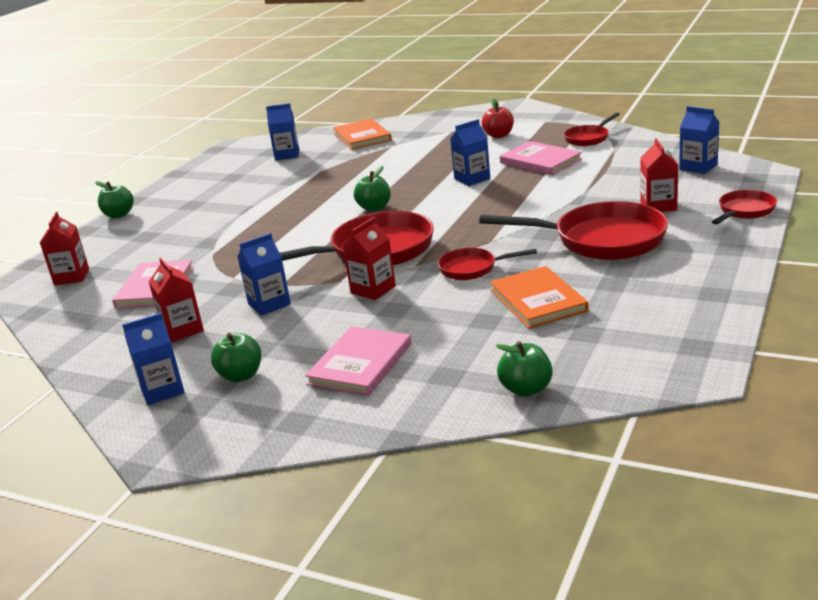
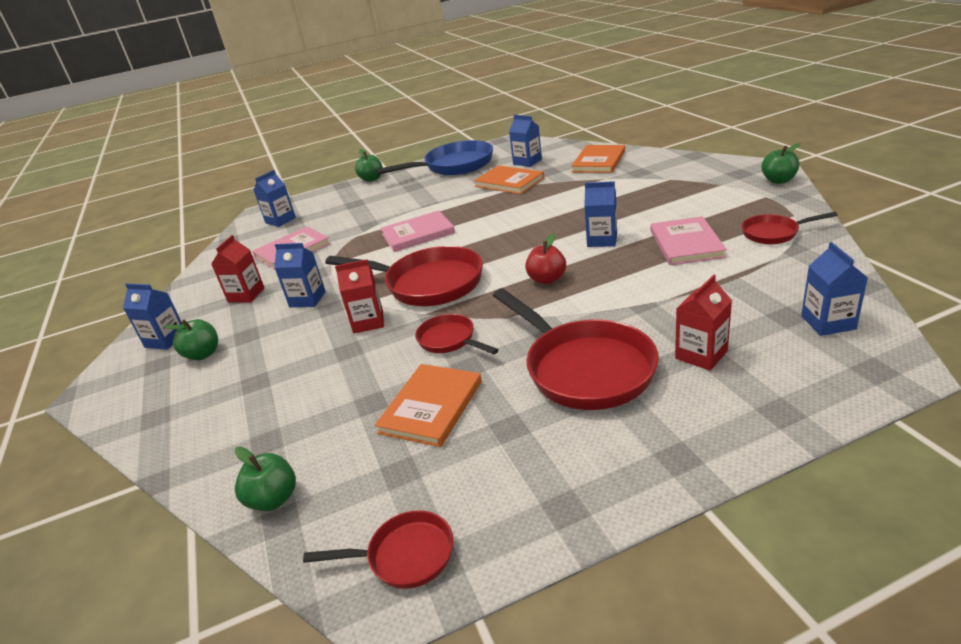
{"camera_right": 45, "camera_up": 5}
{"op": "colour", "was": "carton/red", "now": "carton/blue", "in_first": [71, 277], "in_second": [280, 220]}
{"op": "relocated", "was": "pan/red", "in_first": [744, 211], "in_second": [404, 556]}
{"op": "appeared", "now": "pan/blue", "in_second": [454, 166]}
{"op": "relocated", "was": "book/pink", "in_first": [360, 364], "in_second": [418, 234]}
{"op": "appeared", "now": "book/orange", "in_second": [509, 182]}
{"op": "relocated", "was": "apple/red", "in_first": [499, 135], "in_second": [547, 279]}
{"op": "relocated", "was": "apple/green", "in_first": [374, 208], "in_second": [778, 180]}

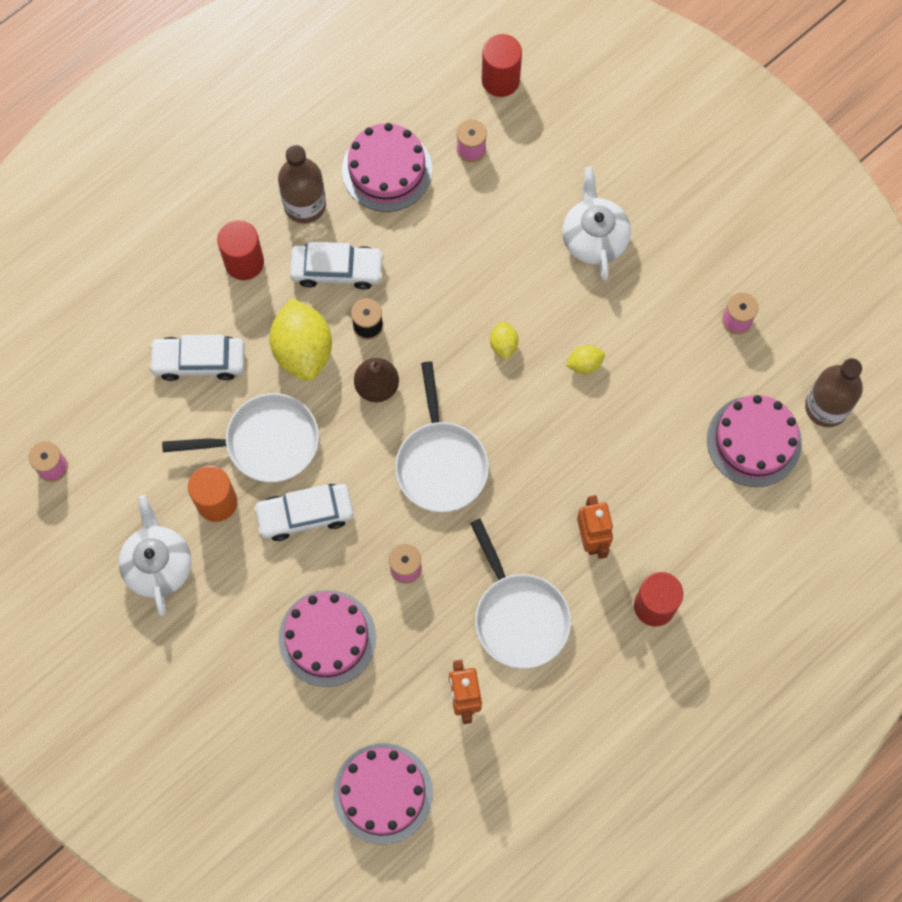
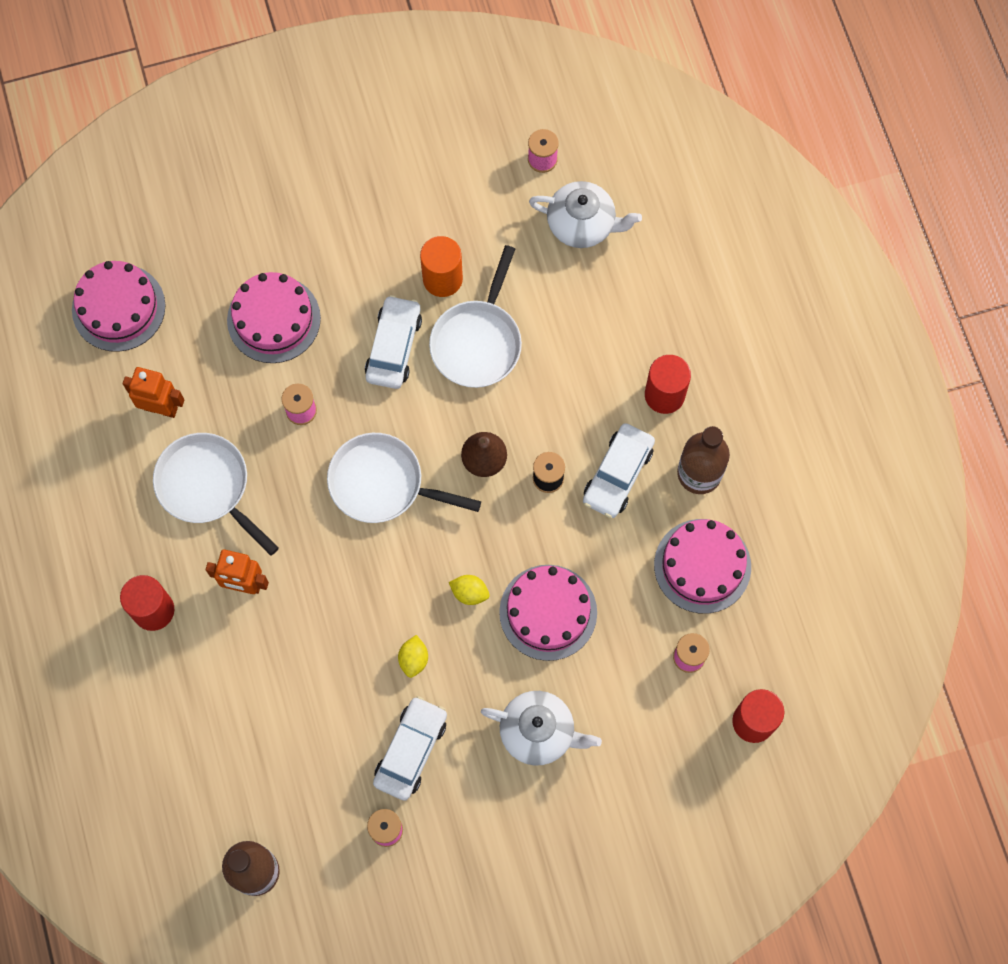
{"camera_right": 115, "camera_up": 0}
{"op": "spun", "was": "pan/white", "in_first": [518, 616], "in_second": [207, 487], "clockwise": 45}
{"op": "relocated", "was": "car/white", "in_first": [199, 361], "in_second": [411, 750]}
{"op": "relocated", "was": "cake/pink", "in_first": [754, 441], "in_second": [548, 612]}
{"op": "relocated", "was": "teapot/white", "in_first": [158, 564], "in_second": [582, 224]}
{"op": "missing", "was": "lemon/yellow", "in_first": [303, 350]}

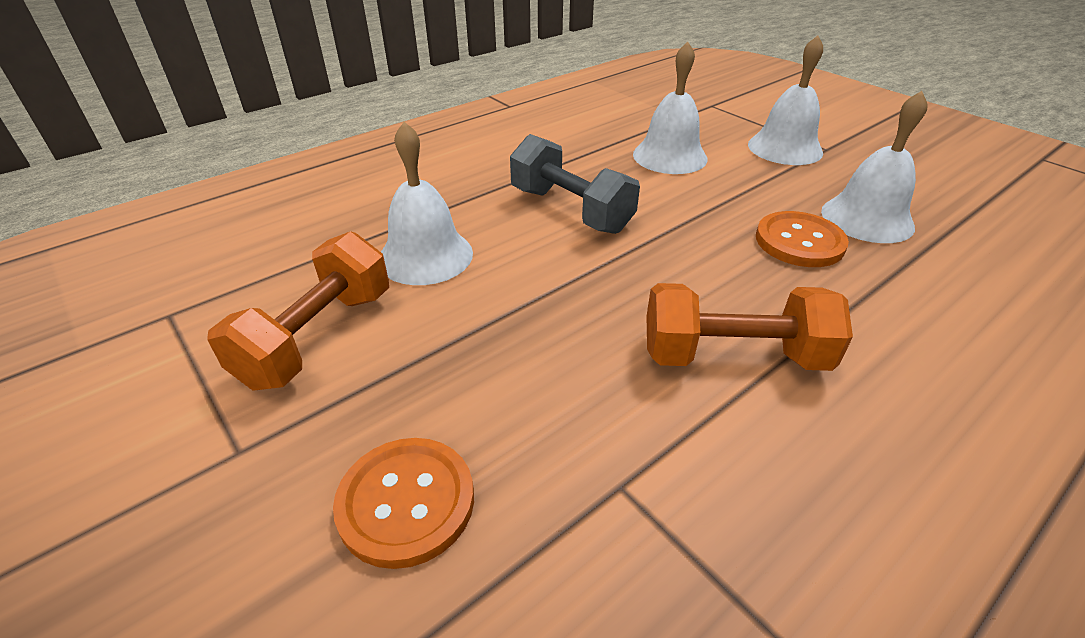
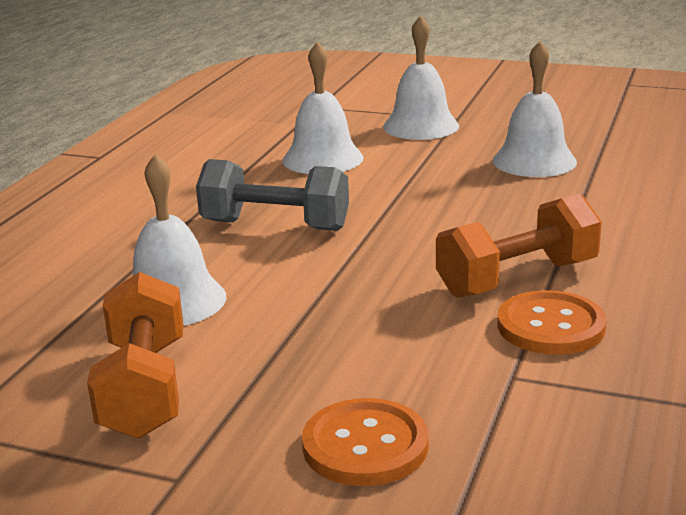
{"camera_right": -30, "camera_up": -15}
{"op": "relocated", "was": "button/orange", "in_first": [799, 242], "in_second": [550, 326]}

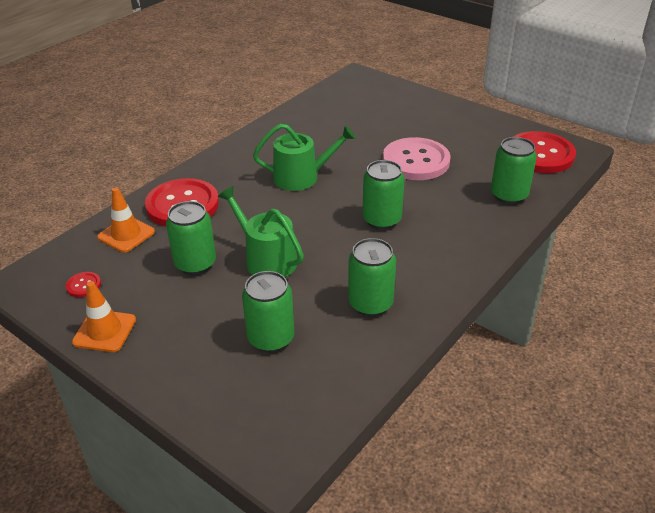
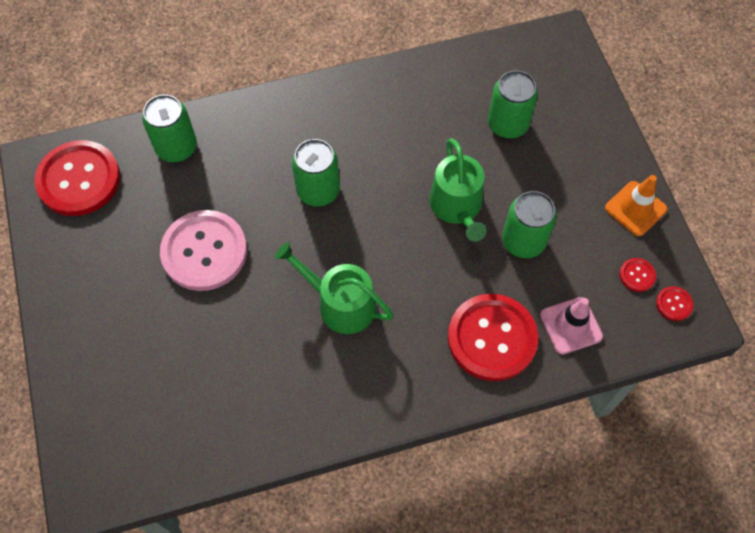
{"camera_right": -145, "camera_up": 25}
{"op": "colour", "was": "traffic cone/orange", "now": "traffic cone/pink", "in_first": [126, 234], "in_second": [571, 326]}
{"op": "appeared", "now": "button/red", "in_second": [674, 304]}
{"op": "missing", "was": "can/green", "in_first": [370, 303]}

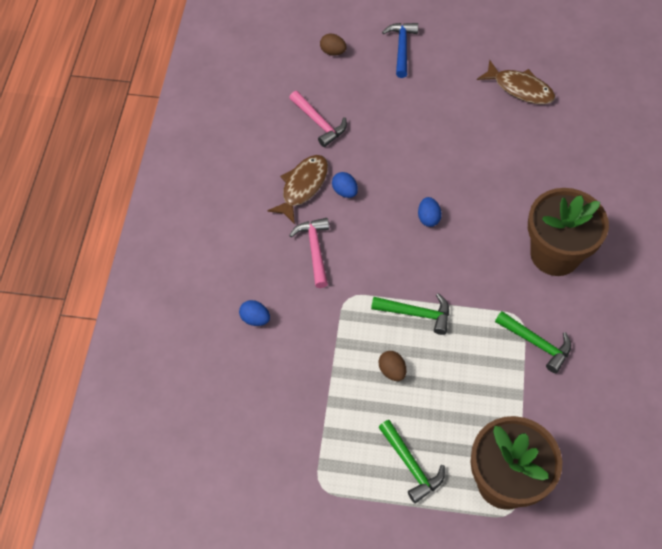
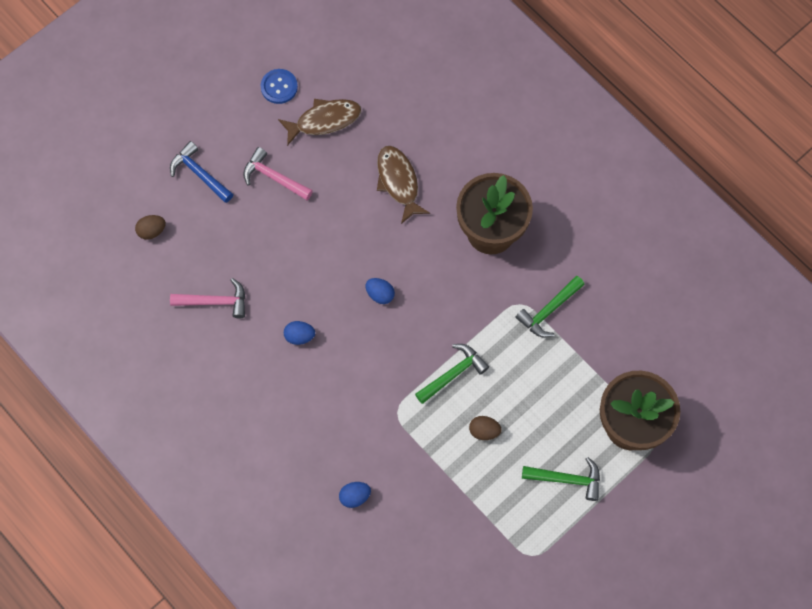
{"camera_right": -50, "camera_up": 10}
{"op": "relocated", "was": "hammer/pink", "in_first": [314, 250], "in_second": [274, 177]}
{"op": "appeared", "now": "button/blue", "in_second": [279, 87]}
{"op": "relocated", "was": "fish/brown", "in_first": [302, 187], "in_second": [398, 182]}
{"op": "spun", "was": "hammer/green", "in_first": [536, 343], "in_second": [549, 310], "clockwise": 150}

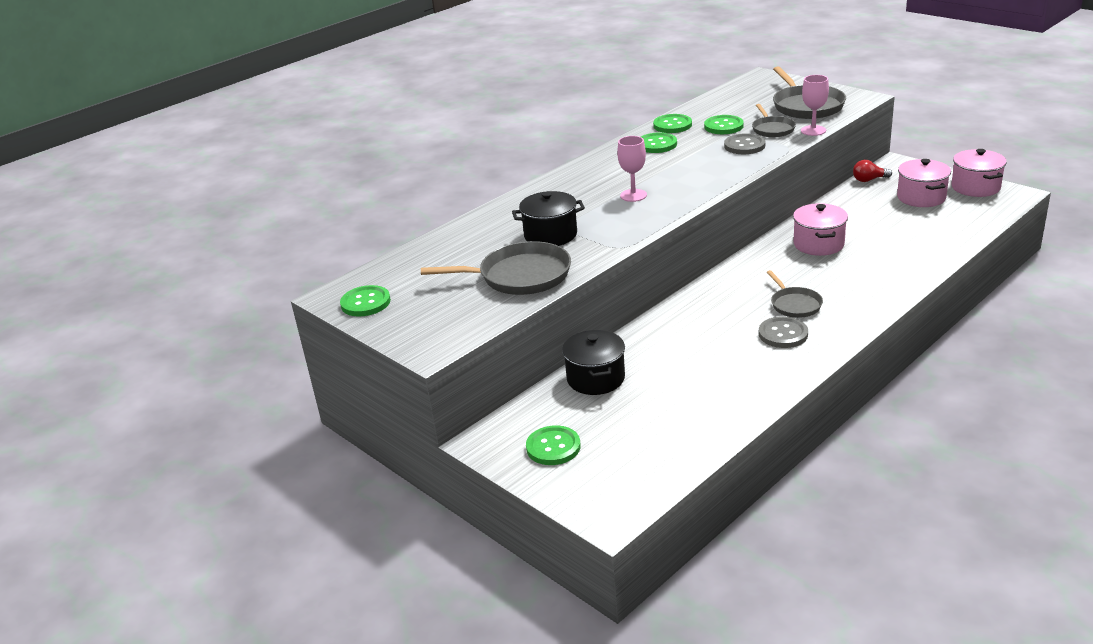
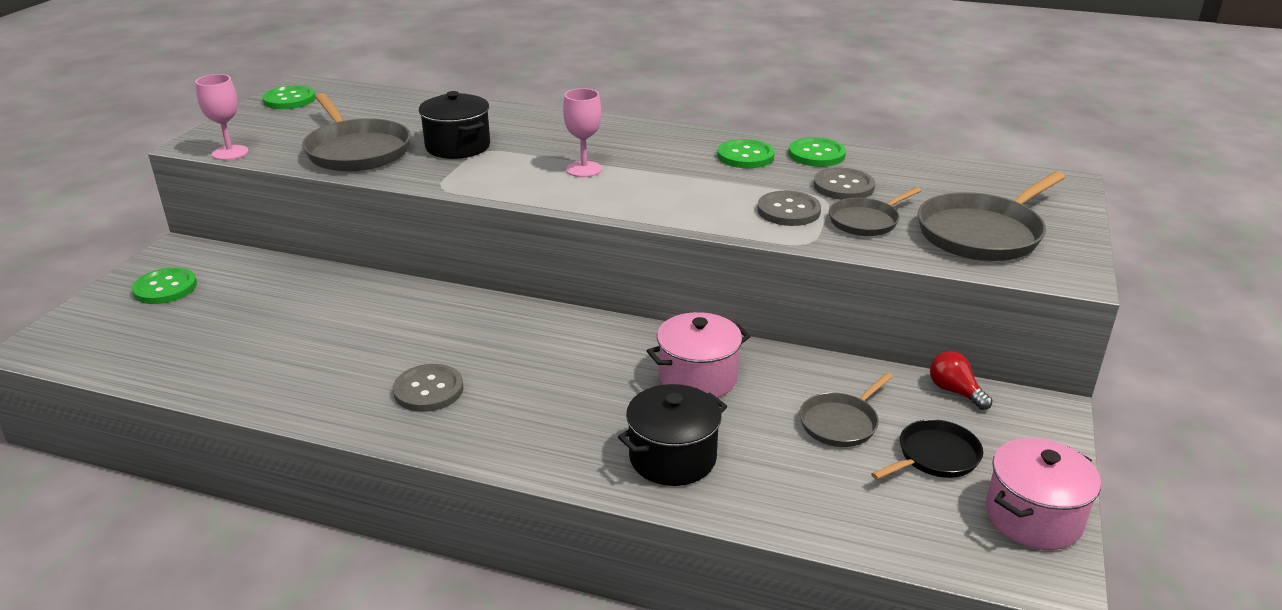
{"camera_right": 60, "camera_up": 0}
{"op": "relocated", "was": "goblet/pink", "in_first": [813, 130], "in_second": [230, 153]}
{"op": "relocated", "was": "pot/black", "in_first": [595, 378], "in_second": [672, 458]}
{"op": "relocated", "was": "pan/grey", "in_first": [794, 304], "in_second": [840, 423]}
{"op": "colour", "was": "button/green", "now": "button/grey", "in_first": [723, 126], "in_second": [843, 186]}
{"op": "exchanged", "was": "pot/pink", "now": "pan/black", "in_first": [921, 197], "in_second": [935, 456]}

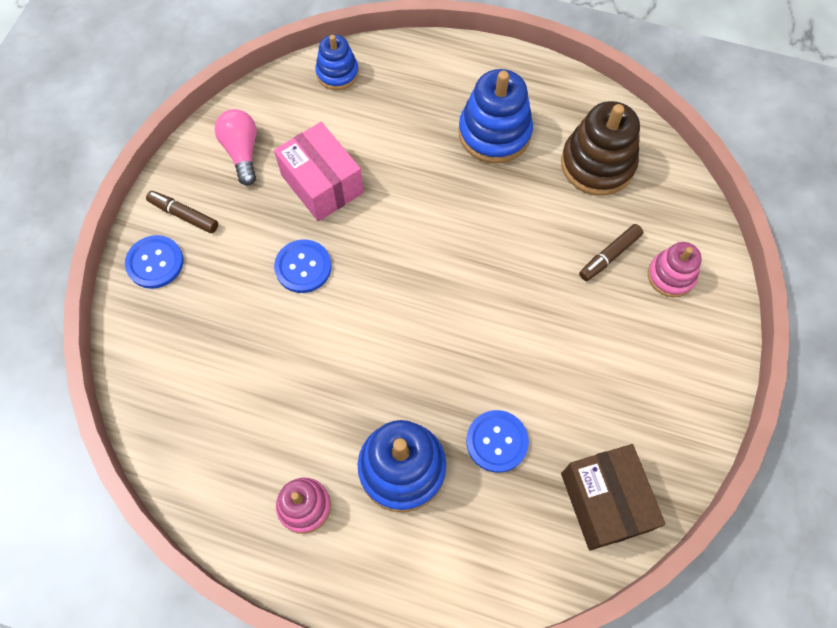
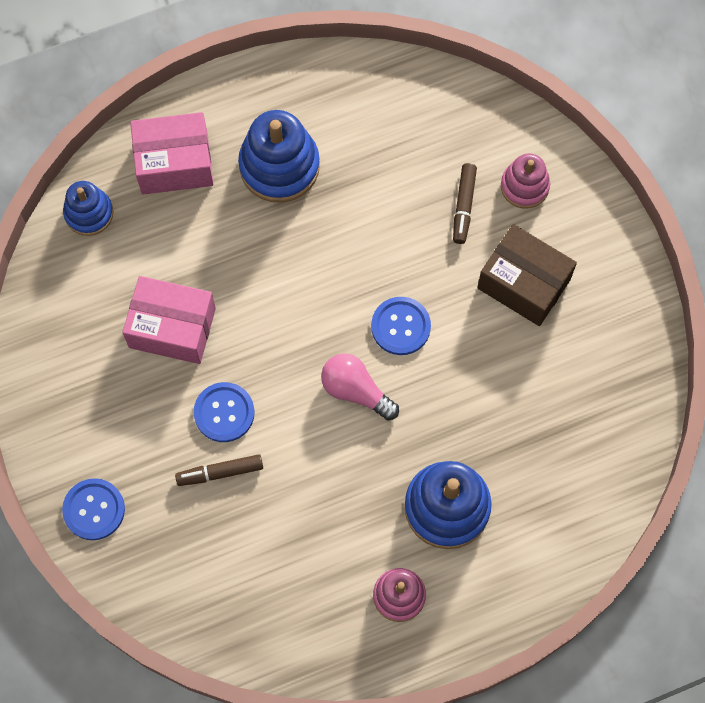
{"camera_right": -40, "camera_up": 5}
{"op": "appeared", "now": "box/pink", "in_second": [174, 163]}
{"op": "relocated", "was": "marker/brown", "in_first": [184, 215], "in_second": [220, 472]}
{"op": "relocated", "was": "light bulb/pink", "in_first": [242, 152], "in_second": [356, 391]}
{"op": "relocated", "was": "button/blue", "in_first": [497, 441], "in_second": [400, 326]}
{"op": "relocated", "was": "box/brown", "in_first": [604, 501], "in_second": [524, 283]}
{"op": "missing", "was": "stacking toy/brown", "in_first": [597, 164]}

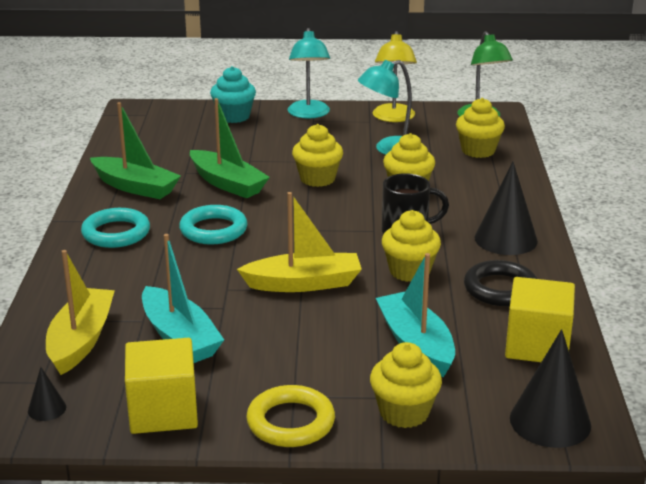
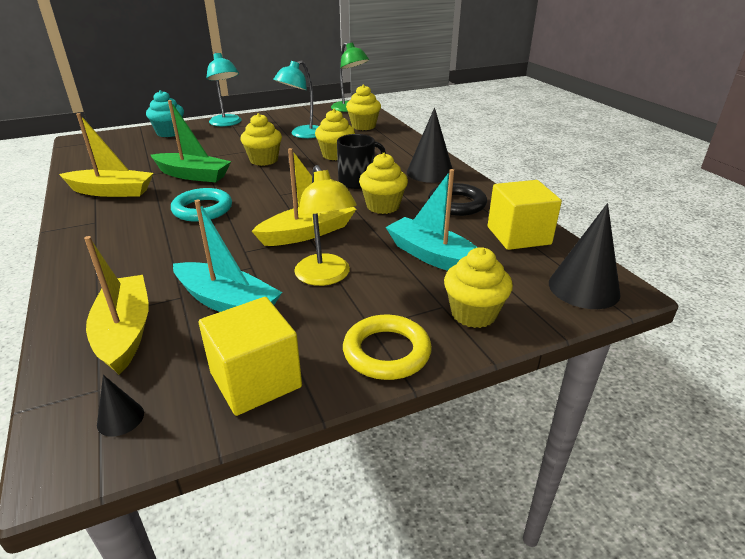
{"camera_right": -25, "camera_up": 5}
{"op": "colour", "was": "boat/green", "now": "boat/yellow", "in_first": [135, 187], "in_second": [112, 191]}
{"op": "relocated", "was": "lamp/yellow", "in_first": [393, 118], "in_second": [326, 277]}
{"op": "missing", "was": "ring/turquoise", "in_first": [116, 233]}

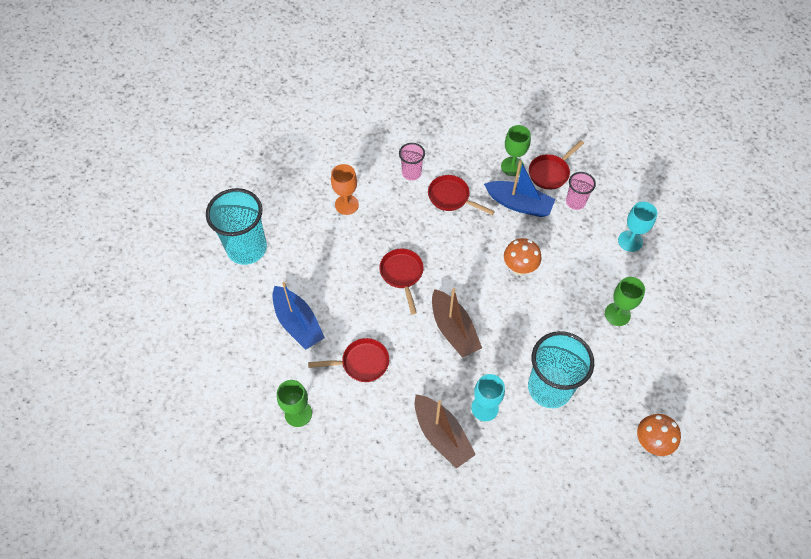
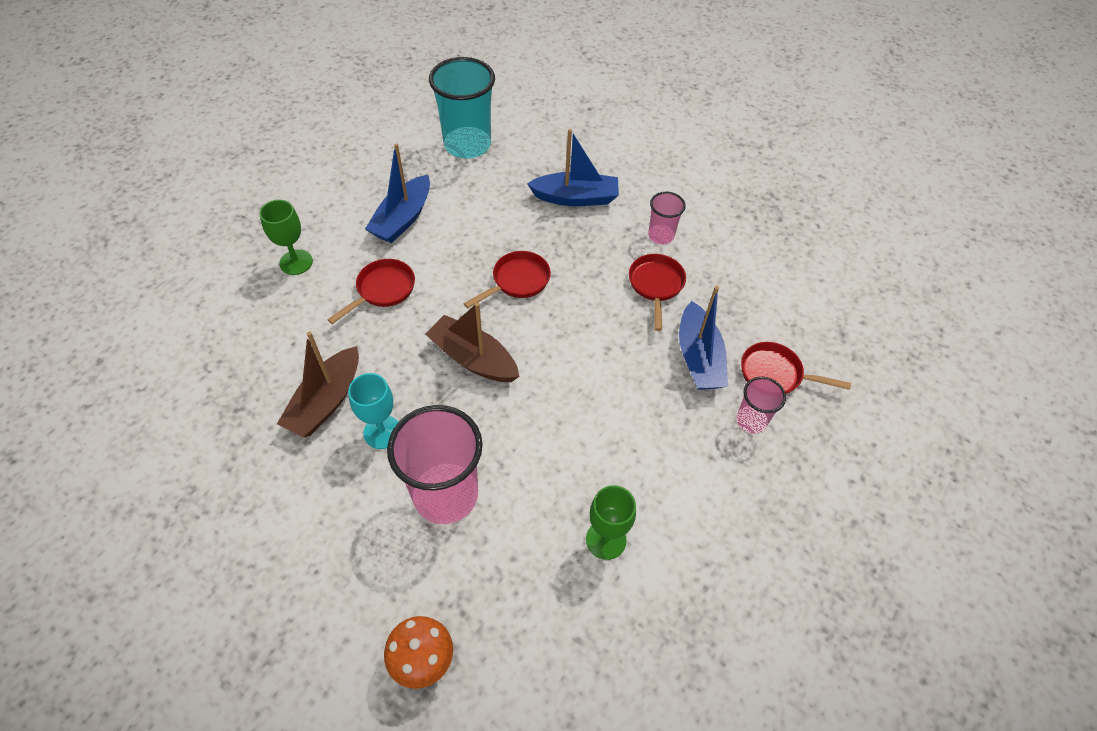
{"camera_right": 60, "camera_up": -5}
{"op": "spun", "was": "pan/red", "in_first": [361, 363], "in_second": [382, 290], "clockwise": -105}
{"op": "colour", "was": "cup/turquoise", "now": "cup/pink", "in_first": [549, 388], "in_second": [445, 495]}
{"op": "spun", "was": "boat/brown", "in_first": [453, 329], "in_second": [473, 358], "clockwise": 90}
{"op": "exchanged", "was": "goblet/orange", "now": "boat/blue", "in_first": [346, 204], "in_second": [575, 198]}
{"op": "missing", "was": "goblet/green", "in_first": [512, 166]}
{"op": "missing", "was": "mushroom/orange", "in_first": [519, 268]}
{"op": "missing", "was": "goblet/turquoise", "in_first": [630, 241]}

